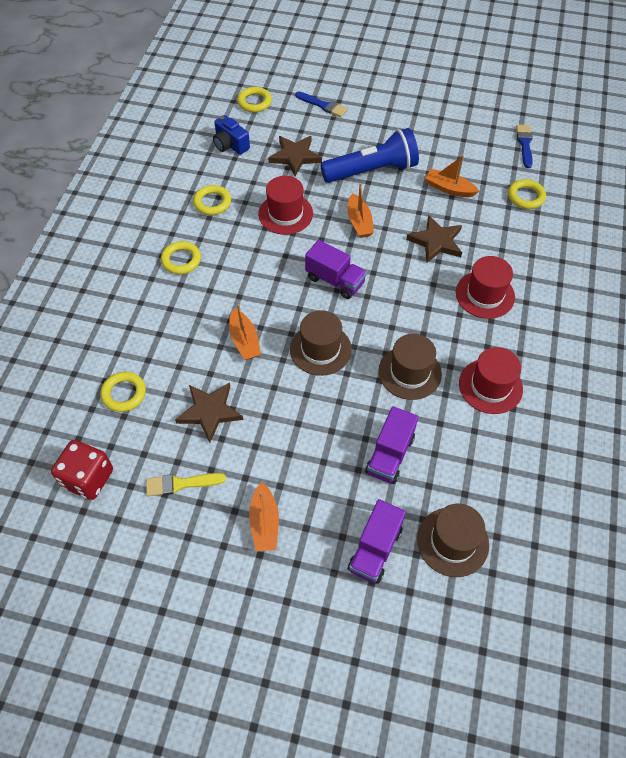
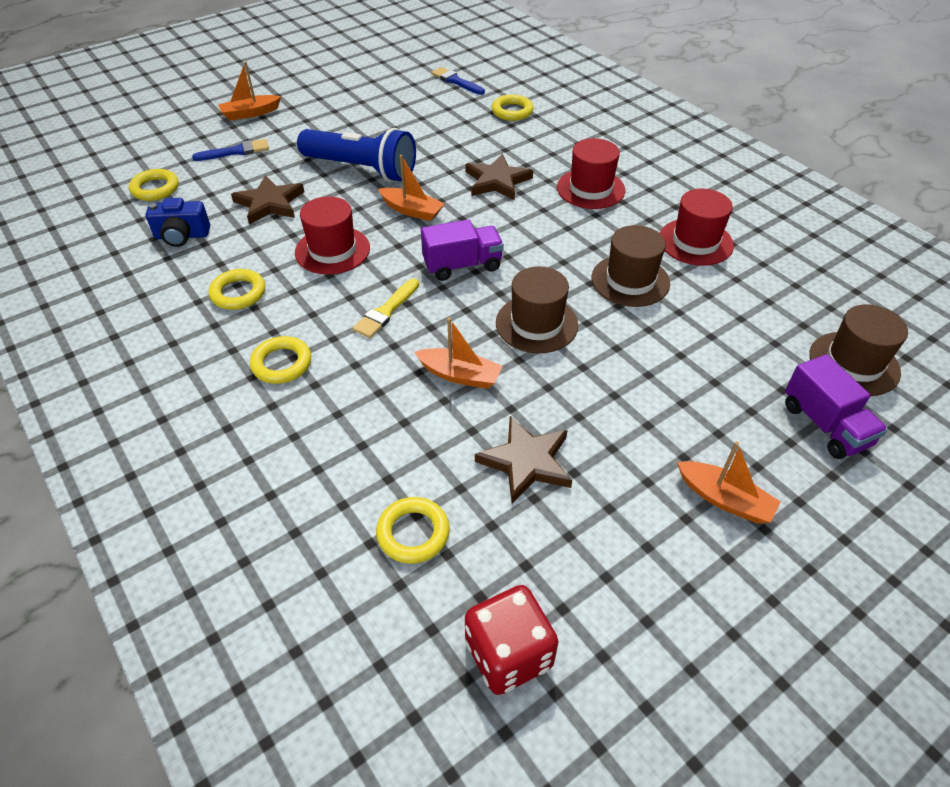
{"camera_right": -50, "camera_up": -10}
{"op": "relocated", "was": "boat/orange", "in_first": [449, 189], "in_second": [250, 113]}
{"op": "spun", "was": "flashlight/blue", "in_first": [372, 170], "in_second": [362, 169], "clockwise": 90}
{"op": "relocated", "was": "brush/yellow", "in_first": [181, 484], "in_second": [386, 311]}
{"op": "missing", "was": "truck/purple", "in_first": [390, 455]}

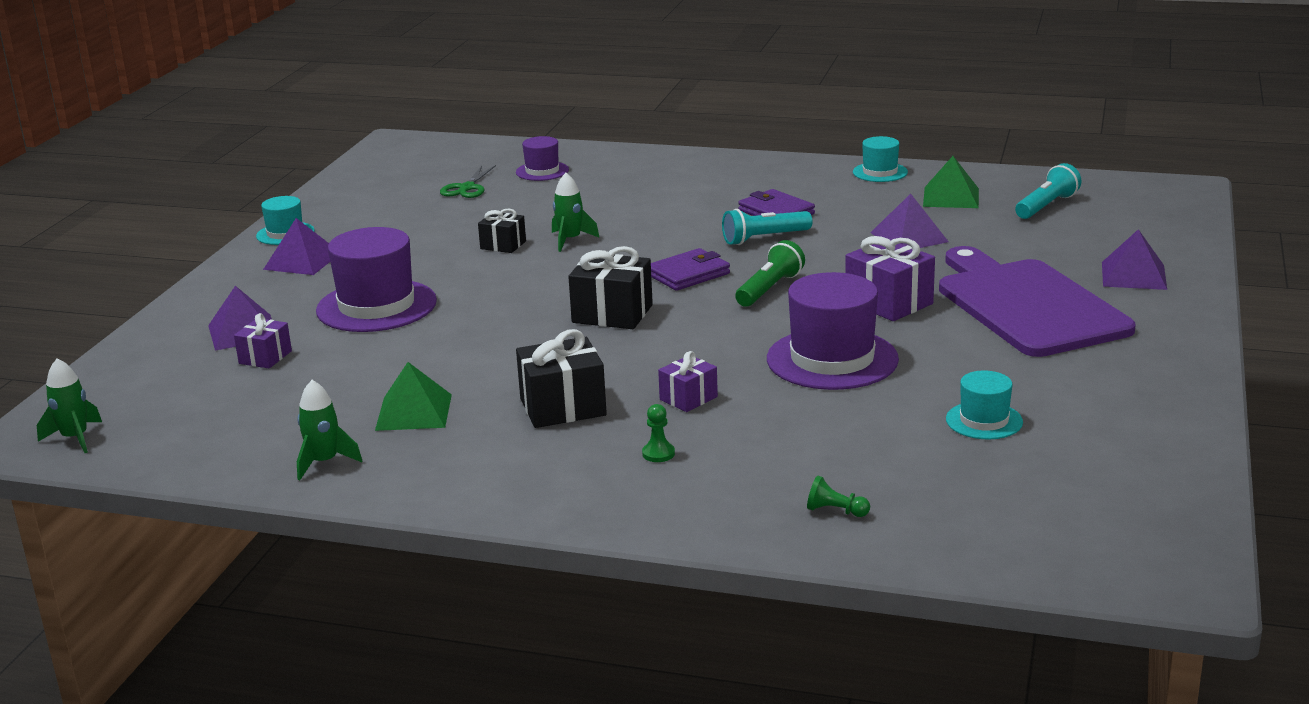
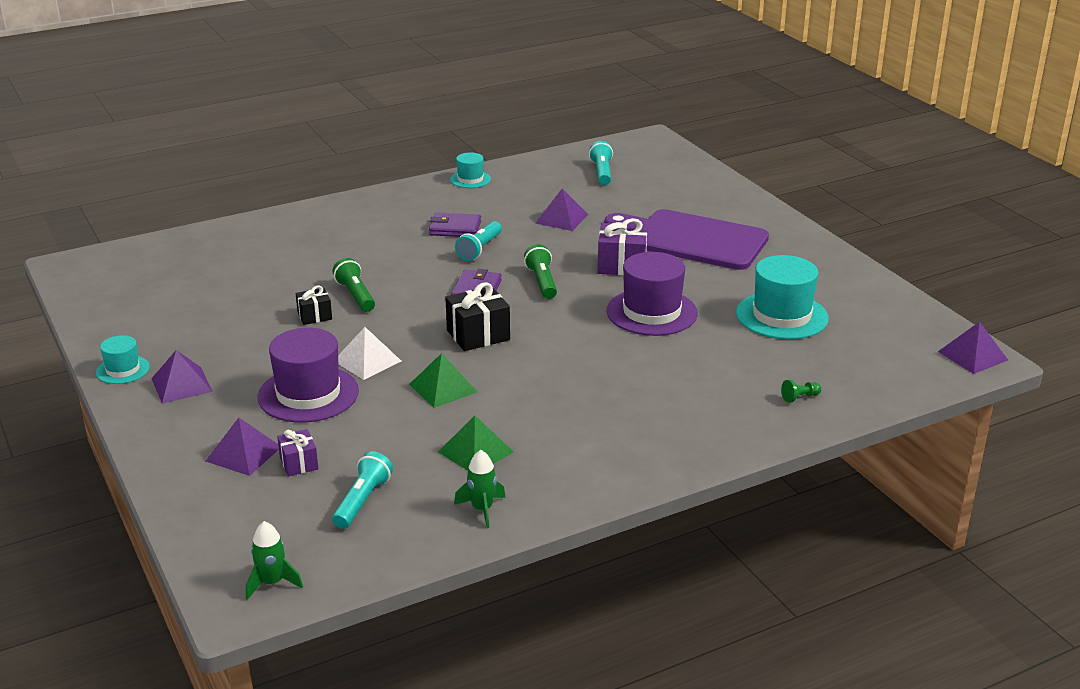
{"camera_right": -45, "camera_up": 5}
{"op": "exchanged", "was": "rocket/green", "now": "flashlight/green", "in_first": [570, 240], "in_second": [356, 295]}
{"op": "appeared", "now": "flashlight/turquoise", "in_second": [362, 501]}
{"op": "appeared", "now": "pyramid/white", "in_second": [367, 361]}
{"op": "relocated", "was": "pyramid/green", "in_first": [951, 197], "in_second": [443, 388]}
{"op": "size", "was": "hat/turquoise", "in_first": [984, 421], "in_second": [781, 316], "ratio": 1.87}
{"op": "relocated", "was": "pyramid/purple", "in_first": [1133, 275], "in_second": [972, 355]}
{"op": "missing", "was": "scissors/green", "in_first": [467, 188]}
{"op": "missing", "was": "hat/purple", "in_first": [542, 171]}
{"op": "missing", "was": "gift/black", "in_first": [563, 407]}
{"op": "missing", "was": "pawn/green", "in_first": [658, 454]}
{"op": "missing", "was": "gift/purple", "in_first": [688, 398]}

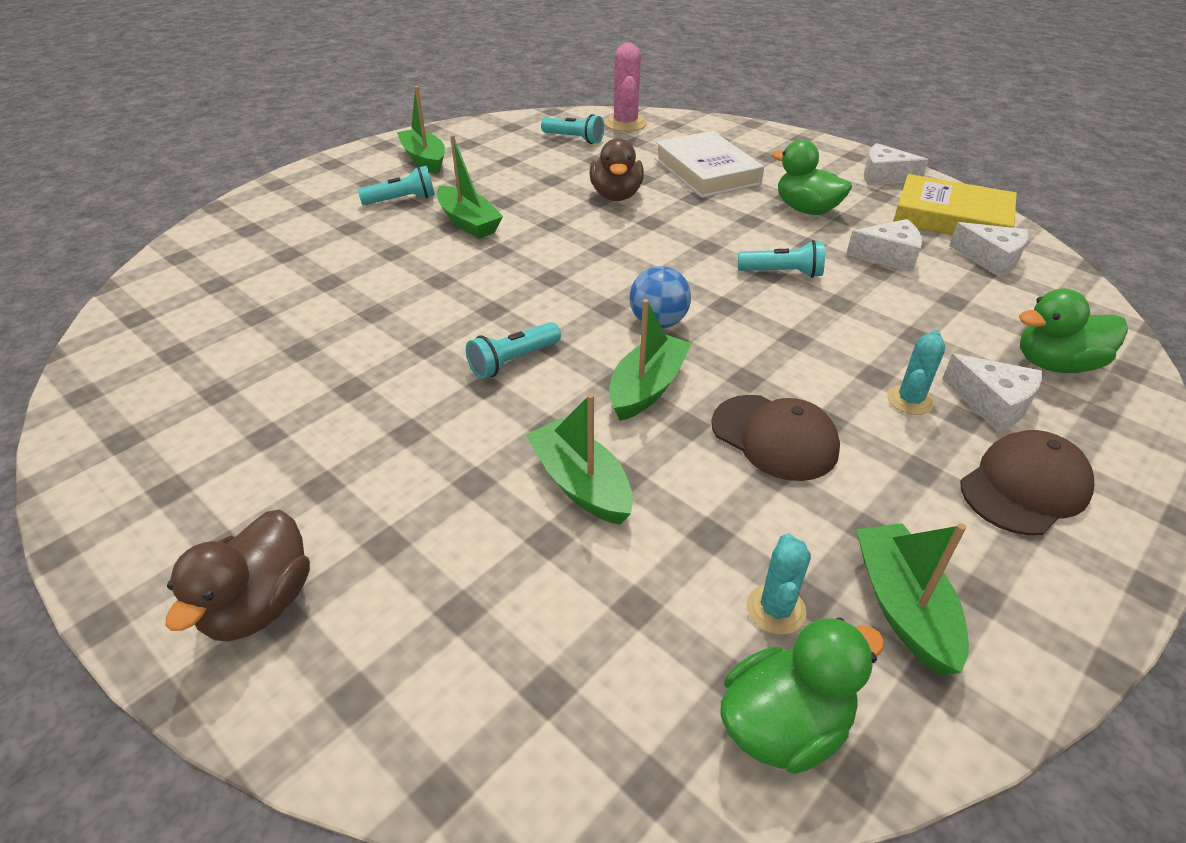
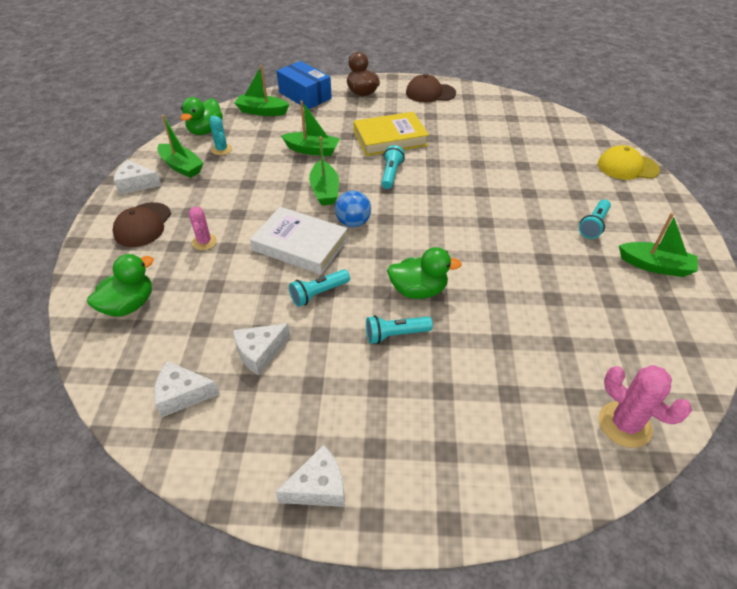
{"camera_right": 140, "camera_up": 5}
{"op": "relocated", "was": "cheese/white", "in_first": [992, 403], "in_second": [136, 184]}
{"op": "colour", "was": "cactus/turquoise", "now": "cactus/pink", "in_first": [910, 400], "in_second": [204, 242]}
{"op": "relocated", "was": "boat/green", "in_first": [468, 222], "in_second": [262, 111]}
{"op": "relocated", "was": "book/white", "in_first": [707, 171], "in_second": [300, 245]}
{"op": "appeared", "now": "box/blue", "in_second": [305, 95]}
{"op": "relocated", "was": "book/yellow", "in_first": [951, 217], "in_second": [390, 138]}
{"op": "relocated", "was": "flashlight/turquoise", "in_first": [574, 139], "in_second": [395, 335]}
{"op": "relocated", "was": "duck/green", "in_first": [806, 210], "in_second": [418, 290]}
{"op": "relocated", "was": "cap/brown", "in_first": [774, 437], "in_second": [430, 93]}
{"op": "appeared", "now": "cap/yellow", "in_second": [627, 167]}
{"op": "missing", "was": "duck/brown", "in_first": [616, 196]}

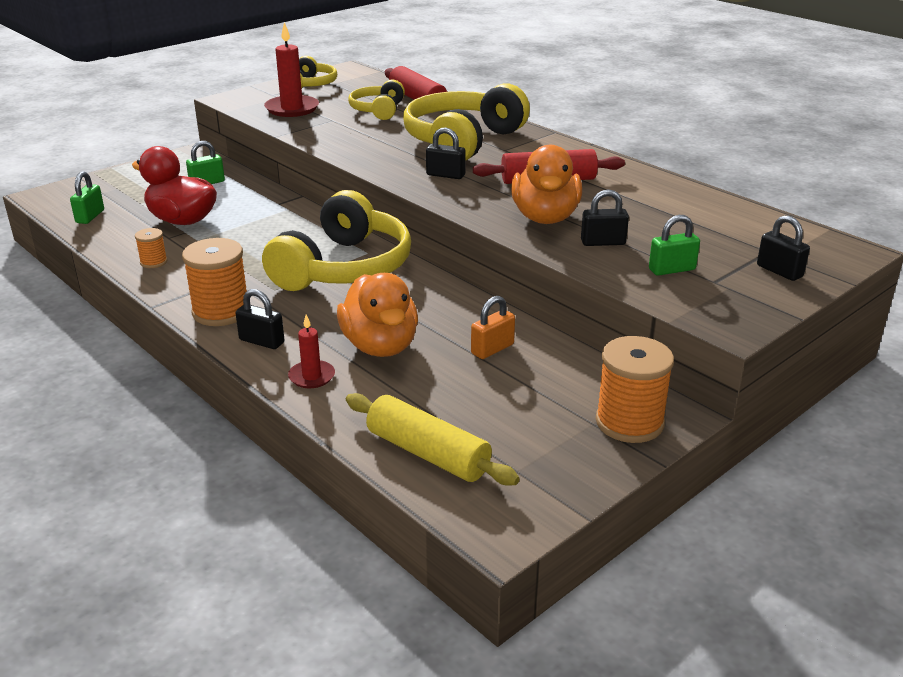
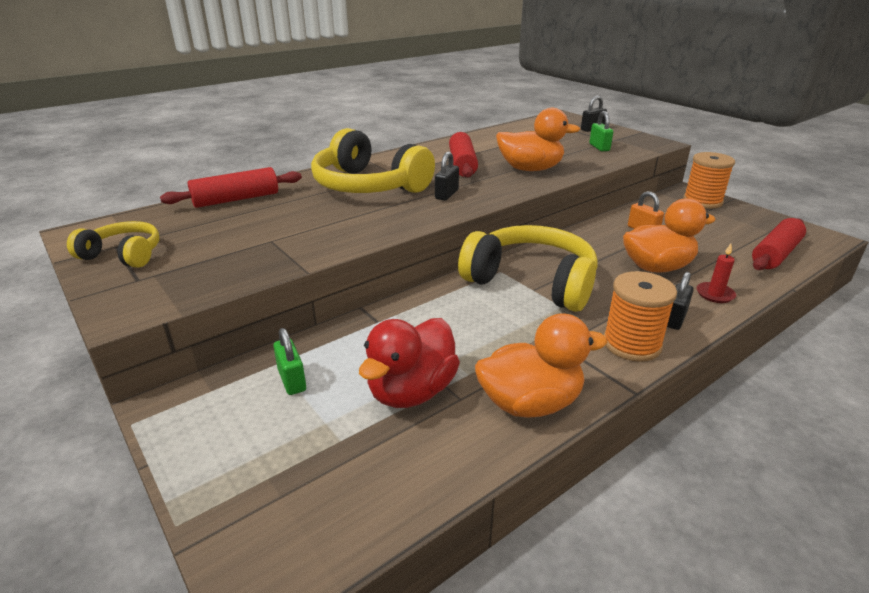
{"camera_right": -85, "camera_up": 0}
{"op": "exchanged", "was": "spool/orange", "now": "duck/orange", "in_first": [153, 262], "in_second": [530, 403]}
{"op": "colour", "was": "rolling pin/yellow", "now": "rolling pin/red", "in_first": [427, 453], "in_second": [775, 254]}
{"op": "missing", "was": "padlock/green", "in_first": [90, 216]}
{"op": "missing", "was": "candle/red", "in_first": [292, 109]}
{"op": "missing", "was": "headphones/yellow", "in_first": [378, 110]}
{"op": "missing", "was": "padlock/black", "in_first": [603, 242]}

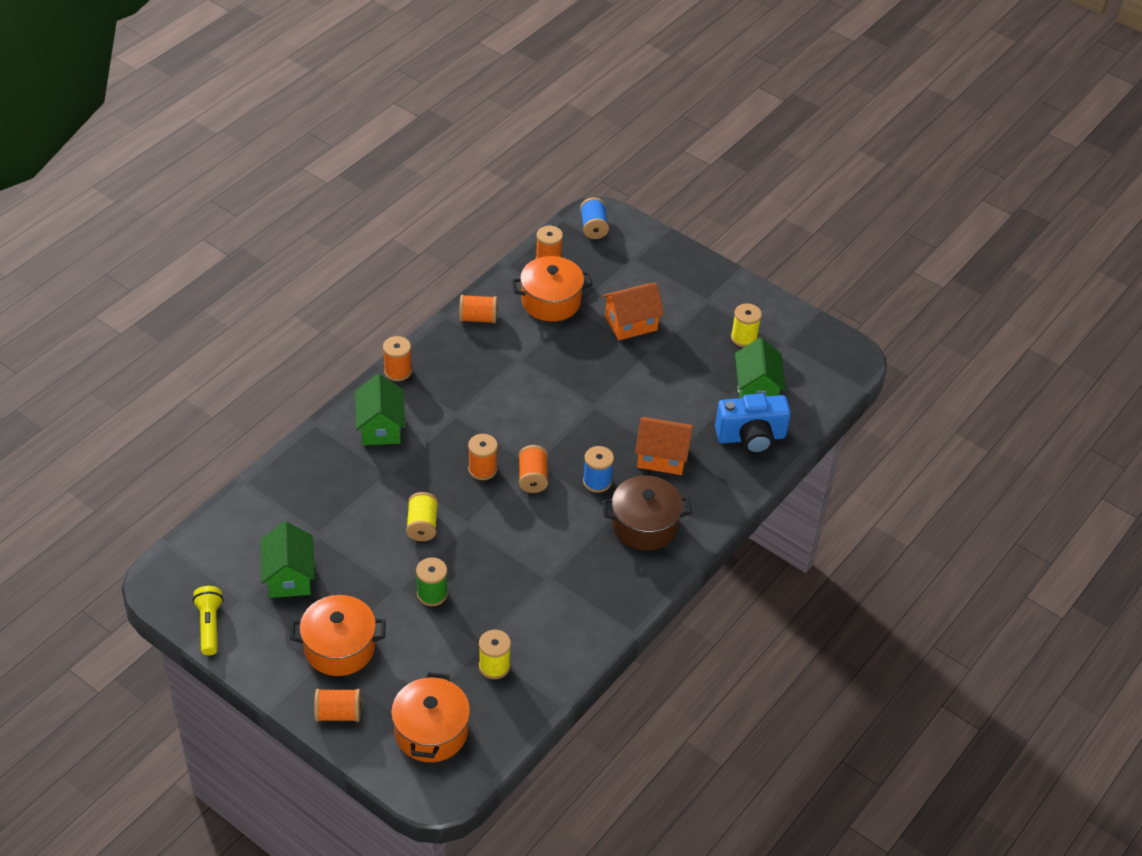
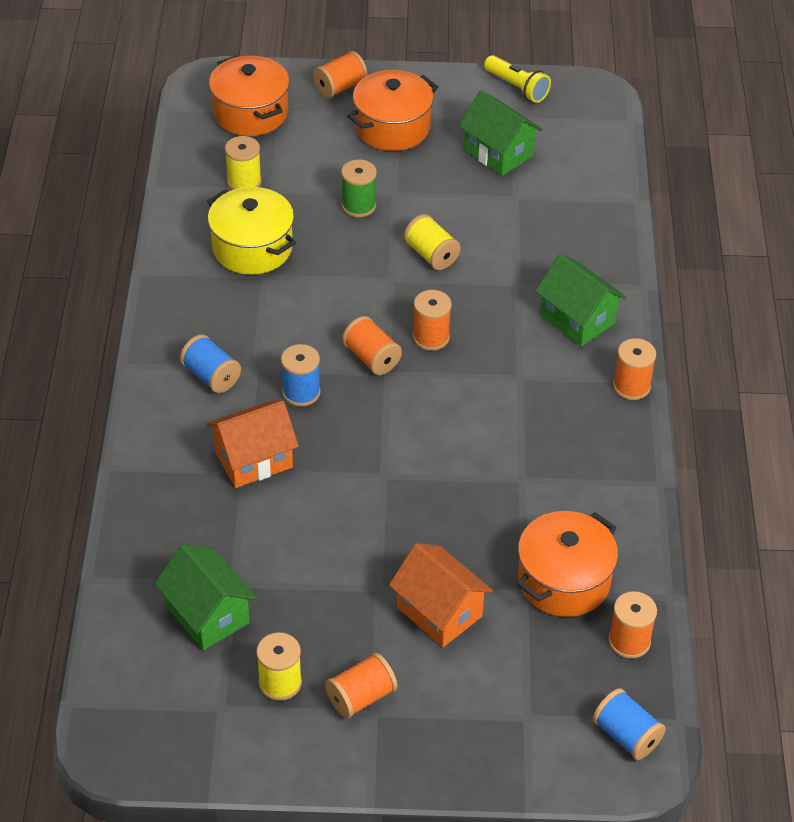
{"camera_right": 145, "camera_up": 0}
{"op": "exchanged", "was": "pot/brown", "now": "spool/blue", "in_first": [644, 525], "in_second": [211, 376]}
{"op": "appeared", "now": "pot/yellow", "in_second": [252, 248]}
{"op": "relocated", "was": "spool/orange", "in_first": [478, 318], "in_second": [361, 697]}
{"op": "spun", "was": "house/orange", "in_first": [631, 323], "in_second": [439, 612], "clockwise": -75}
{"op": "missing", "was": "camera/blue", "in_first": [751, 437]}

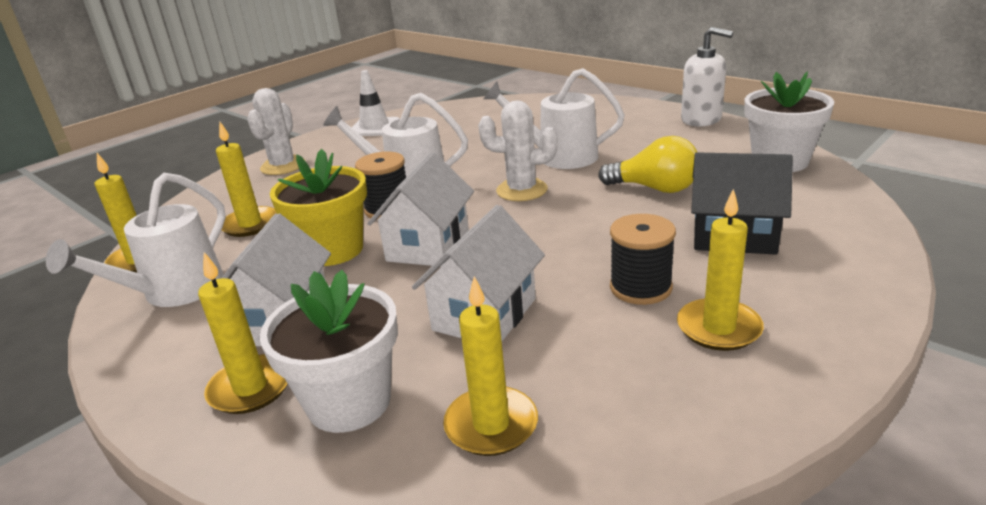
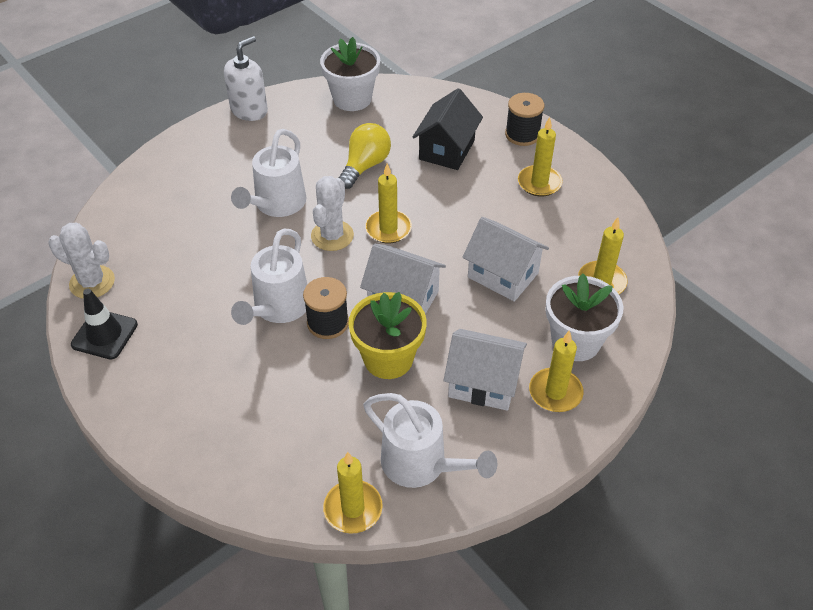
{"camera_right": -85, "camera_up": 20}
{"op": "relocated", "was": "cactus/white", "in_first": [283, 166], "in_second": [92, 282]}
{"op": "colour", "was": "traffic cone/white", "now": "traffic cone/black", "in_first": [374, 127], "in_second": [104, 334]}
{"op": "relocated", "was": "candle/yellow", "in_first": [250, 224], "in_second": [388, 229]}
{"op": "relocated", "was": "spool/black", "in_first": [640, 287], "in_second": [522, 134]}

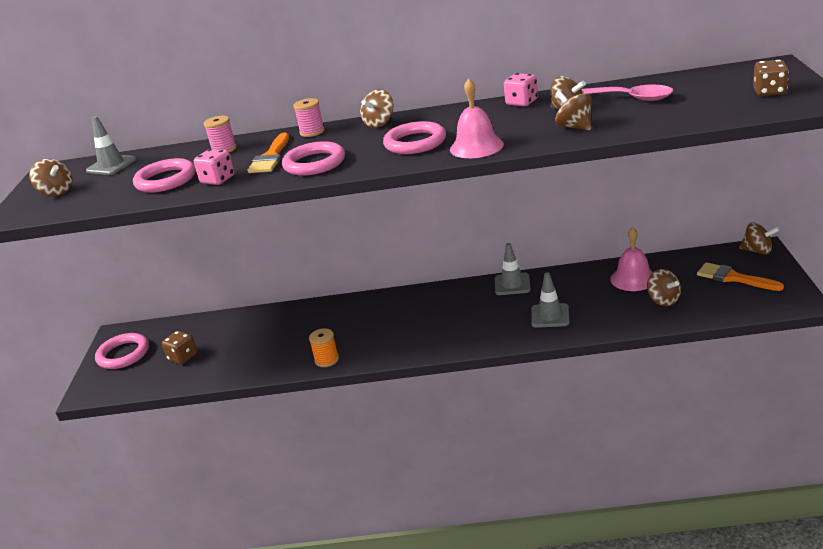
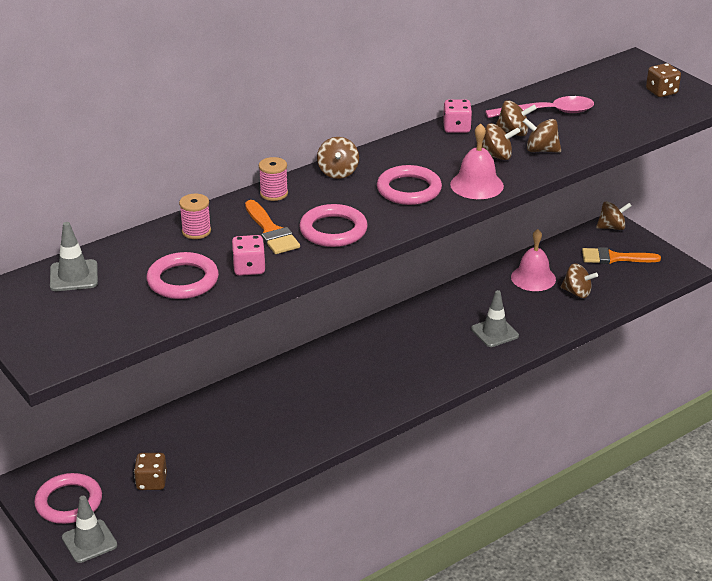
{"camera_right": -40, "camera_up": 5}
{"op": "relocated", "was": "traffic cone/grey", "in_first": [512, 284], "in_second": [89, 541]}
{"op": "relocated", "was": "spinning top/brown", "in_first": [56, 192], "in_second": [496, 156]}
{"op": "missing", "was": "spool/orange", "in_first": [326, 360]}

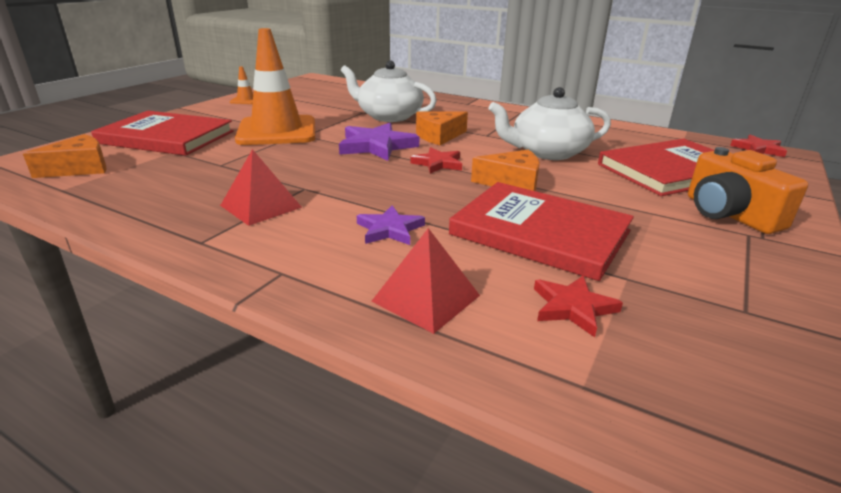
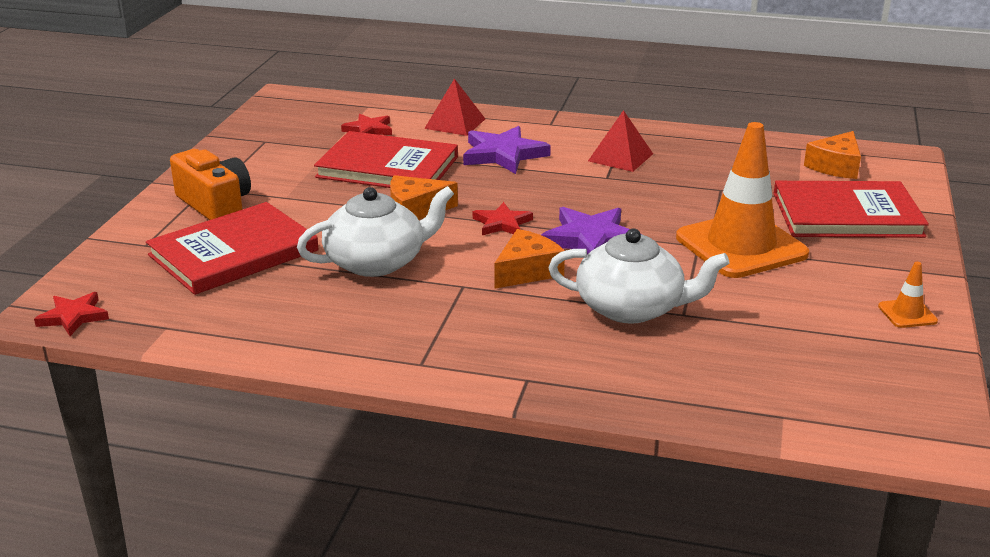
{"camera_right": 165, "camera_up": 0}
{"op": "size", "was": "star/purple", "in_first": [389, 229], "in_second": [503, 154], "ratio": 1.64}

